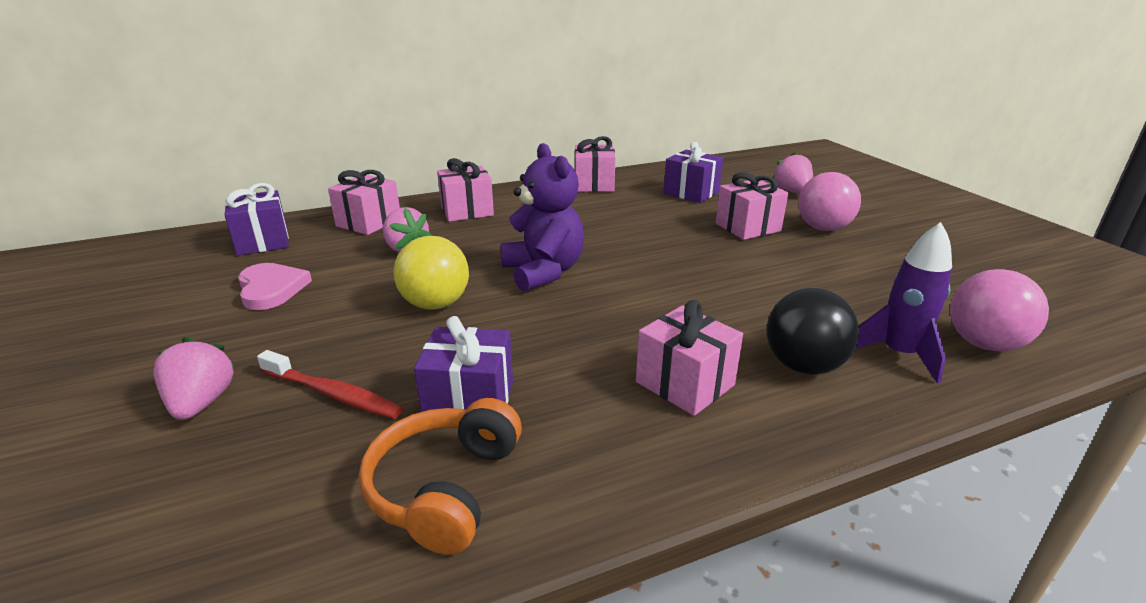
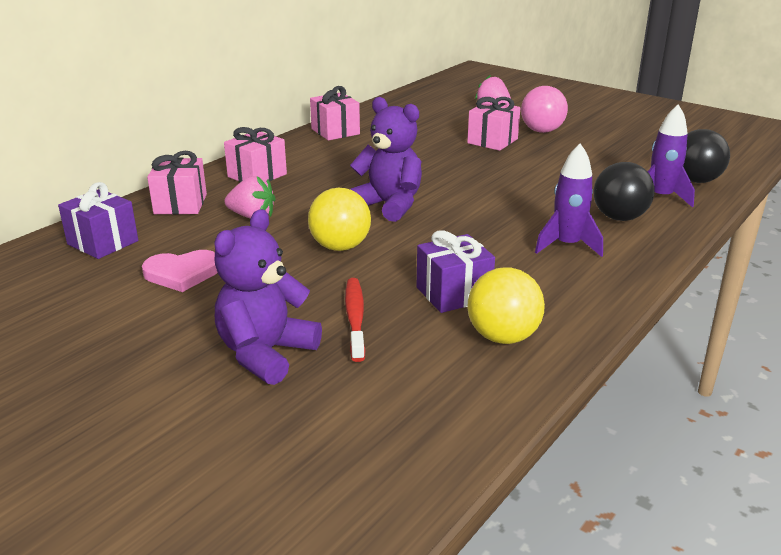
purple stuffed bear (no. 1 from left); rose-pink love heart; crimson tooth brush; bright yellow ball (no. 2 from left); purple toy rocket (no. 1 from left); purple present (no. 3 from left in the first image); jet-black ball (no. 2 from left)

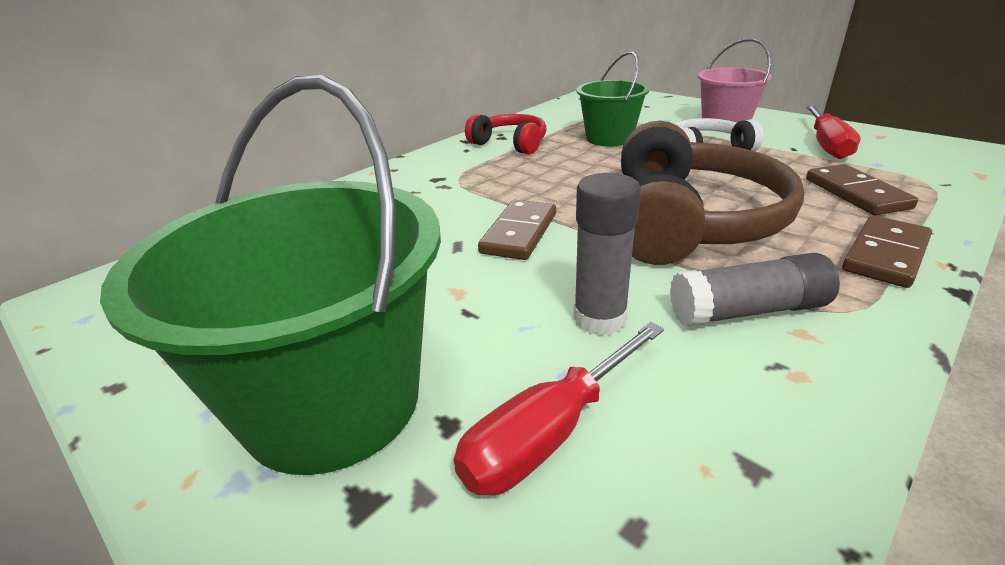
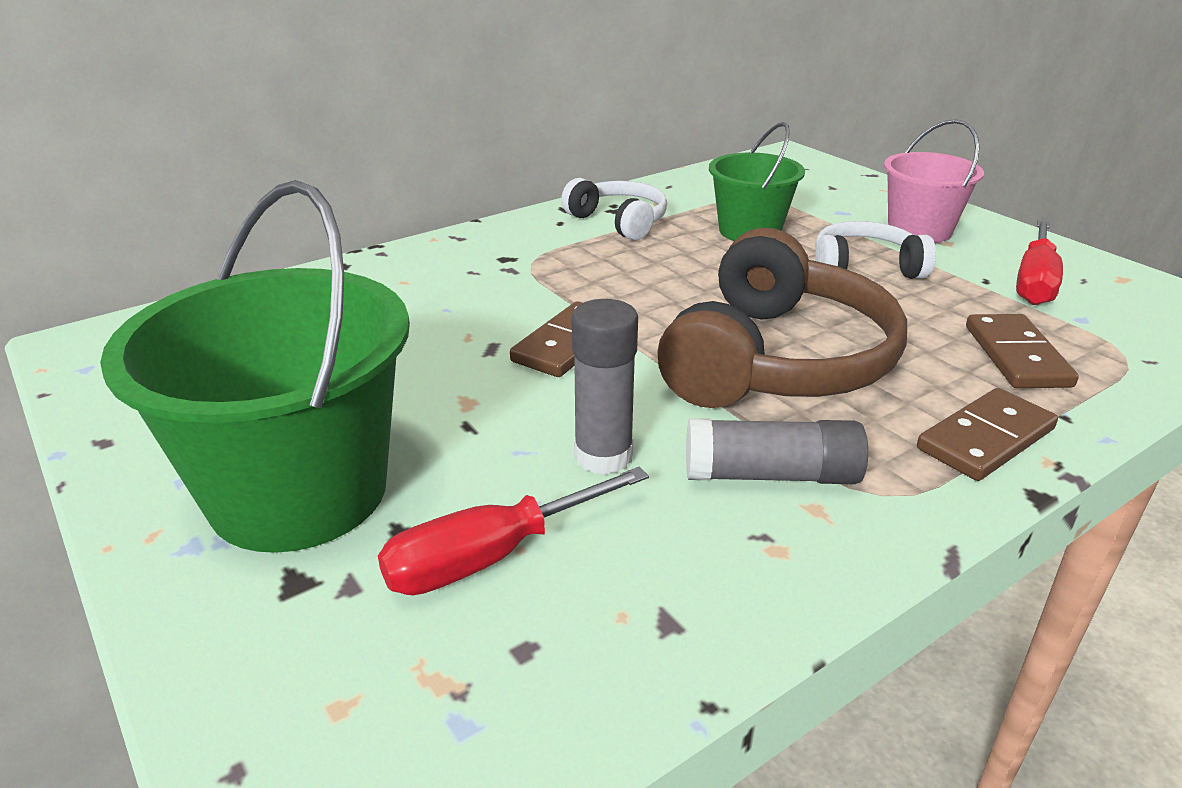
pure white over-ear headphones (no. 1 from left)

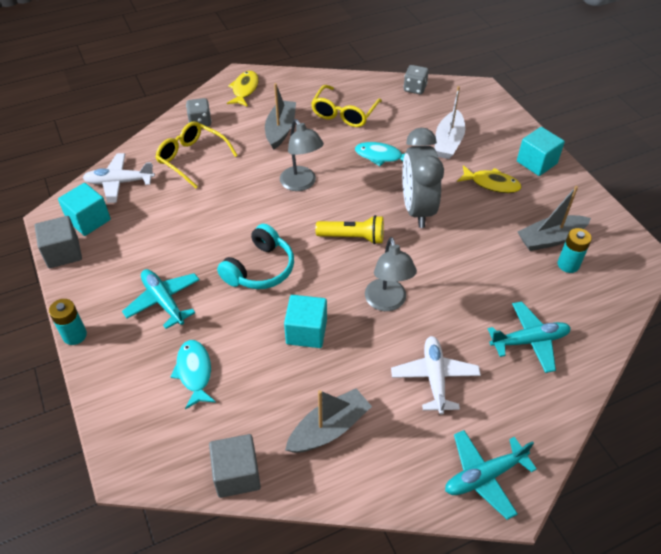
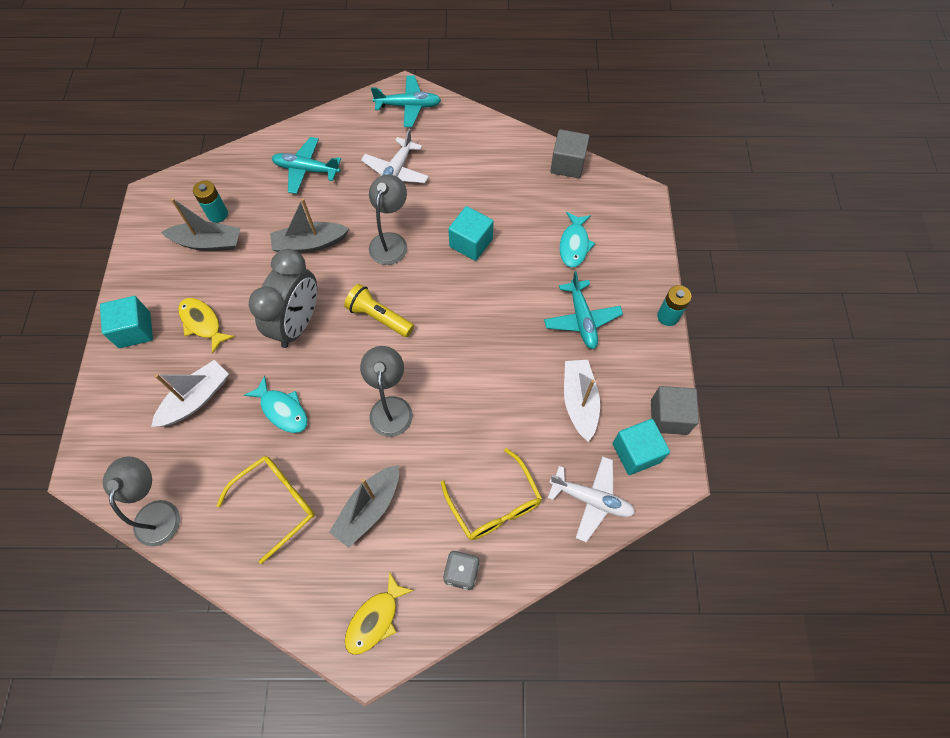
teal over-ear headphones; grey boat (no. 2 from left); grey lamp (no. 1 from left); pure white boat (no. 2 from left)

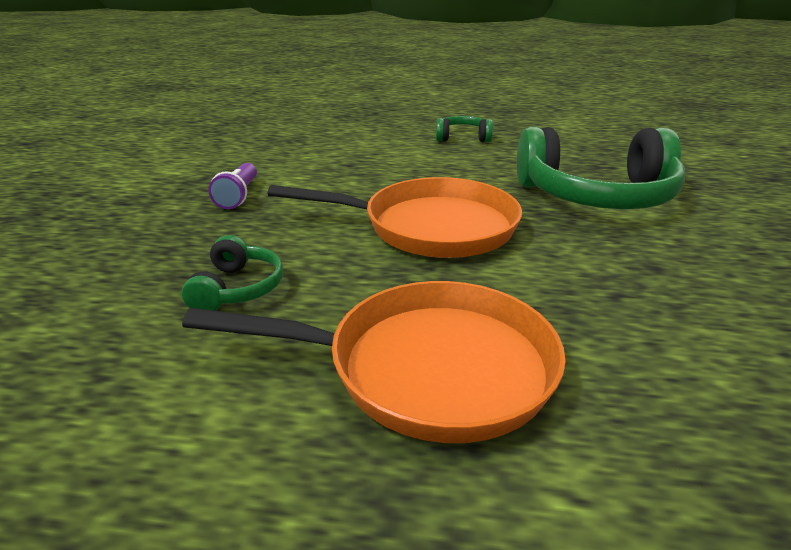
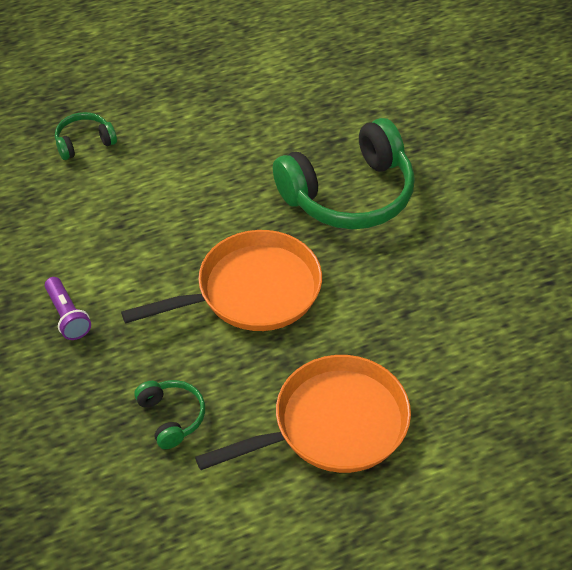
leaf-green over-ear headphones (no. 1 from left)

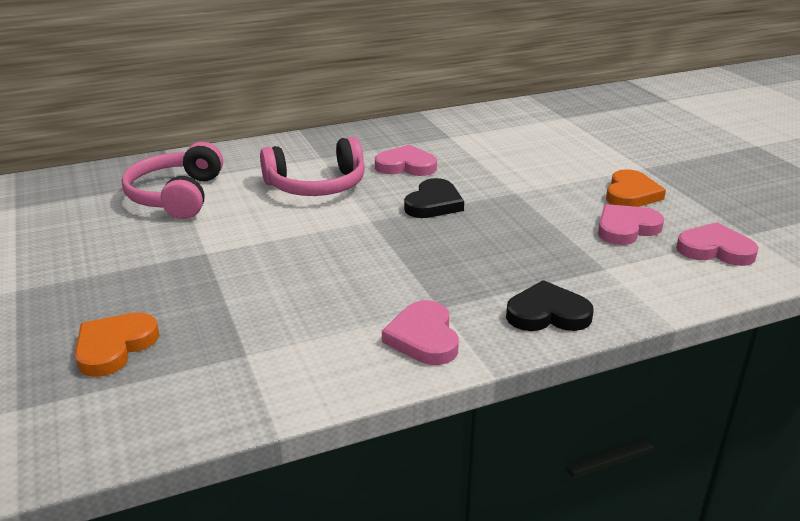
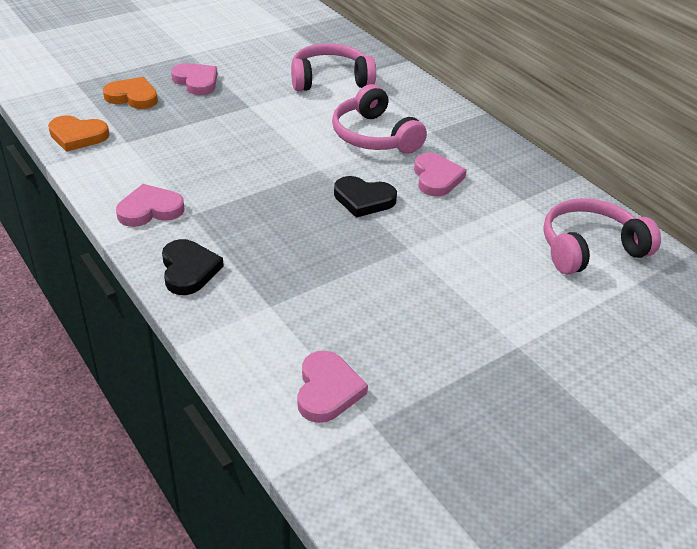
rose-pink love heart (no. 2 from left); bright orange love heart (no. 1 from left); rose-pink over-ear headphones (no. 3 from left)

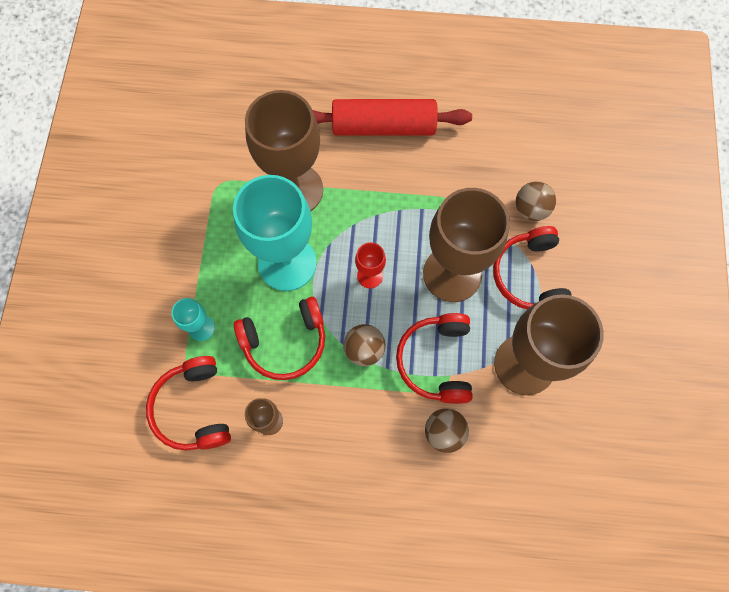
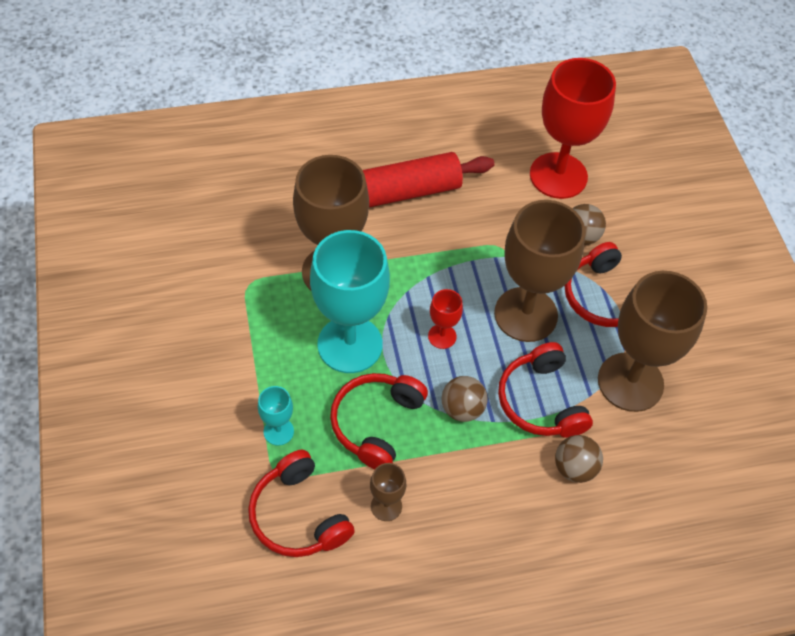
crimson over-ear headphones (no. 2 from left); crimson goblet (no. 2 from left)

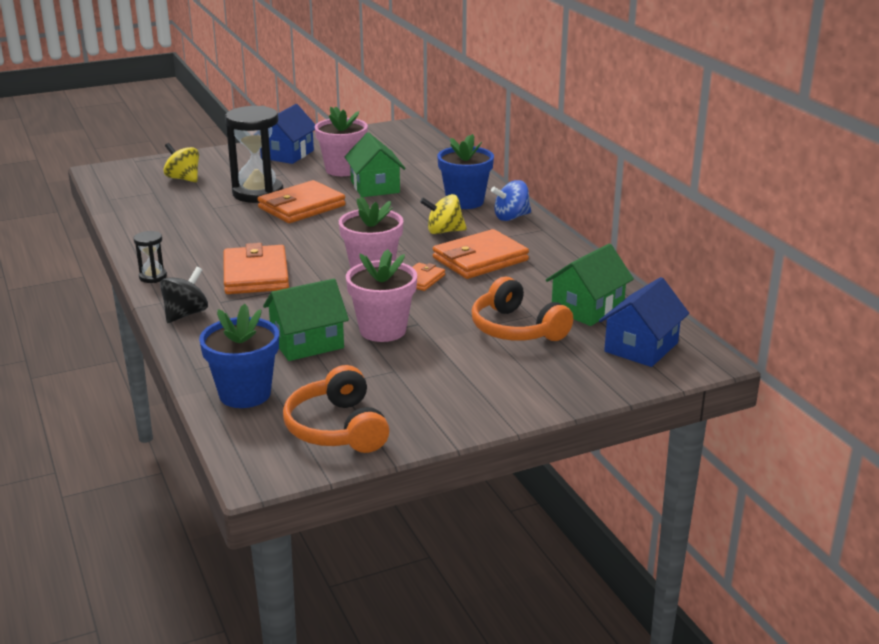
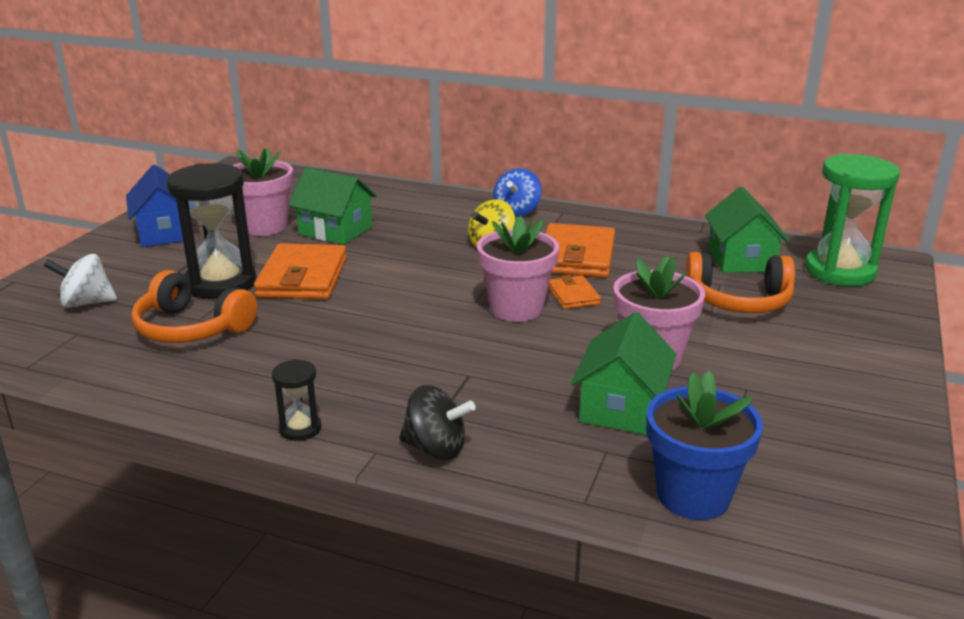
jet-black spinning top; pure white spinning top; bright orange billfold (no. 1 from left in the first image); bright orange over-ear headphones (no. 1 from left); blue plant pot (no. 2 from left in the first image); leaf-green hourglass

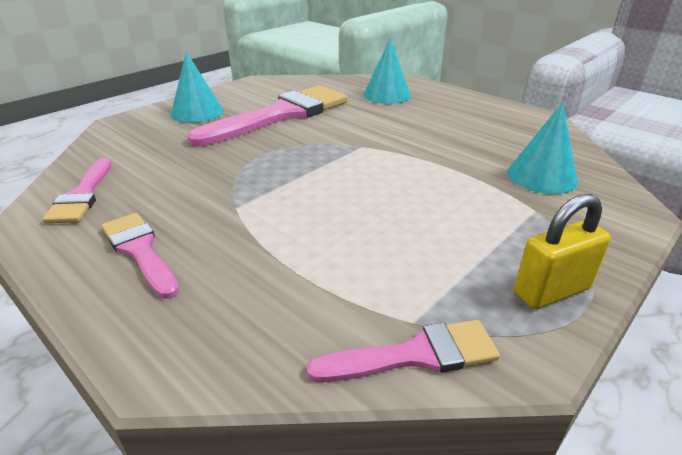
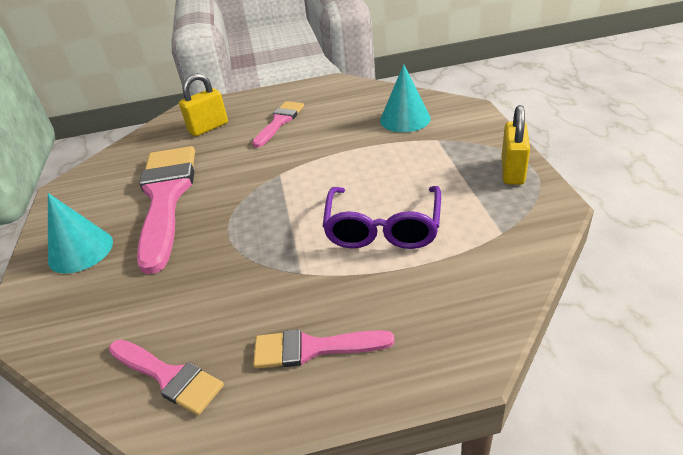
rose-pink paintbrush (no. 3 from left); bright yellow small lock (no. 1 from left); purple glasses

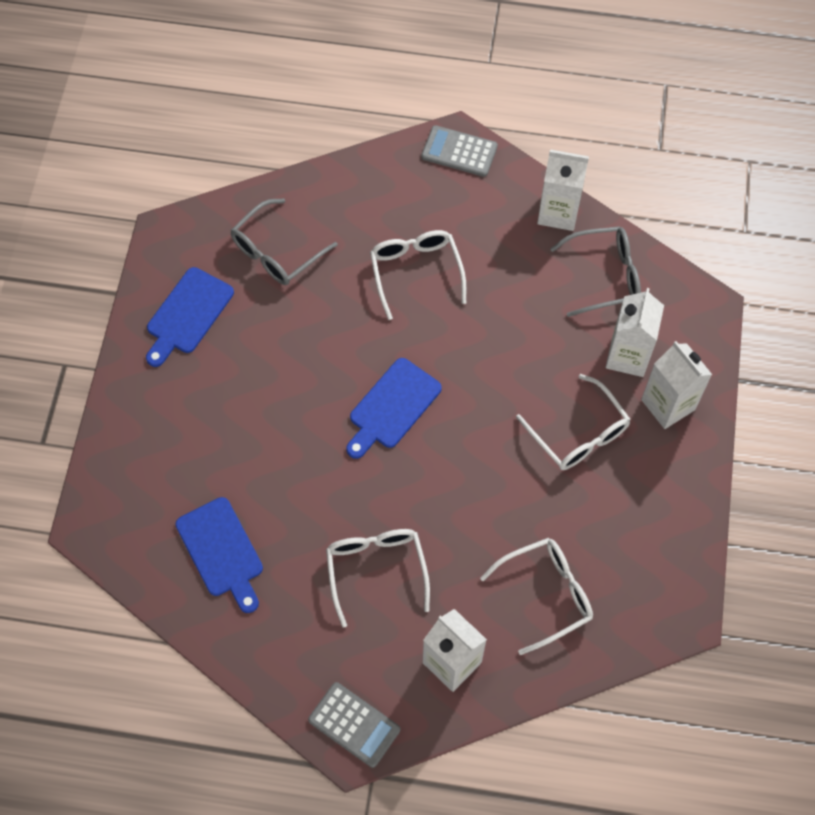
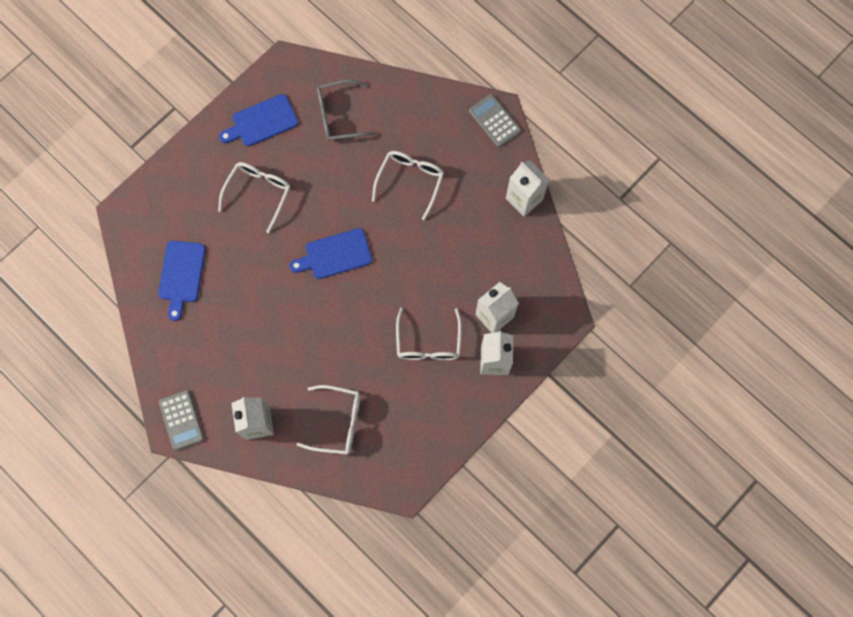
pure white glasses (no. 1 from left); grey glasses (no. 2 from left in the first image)

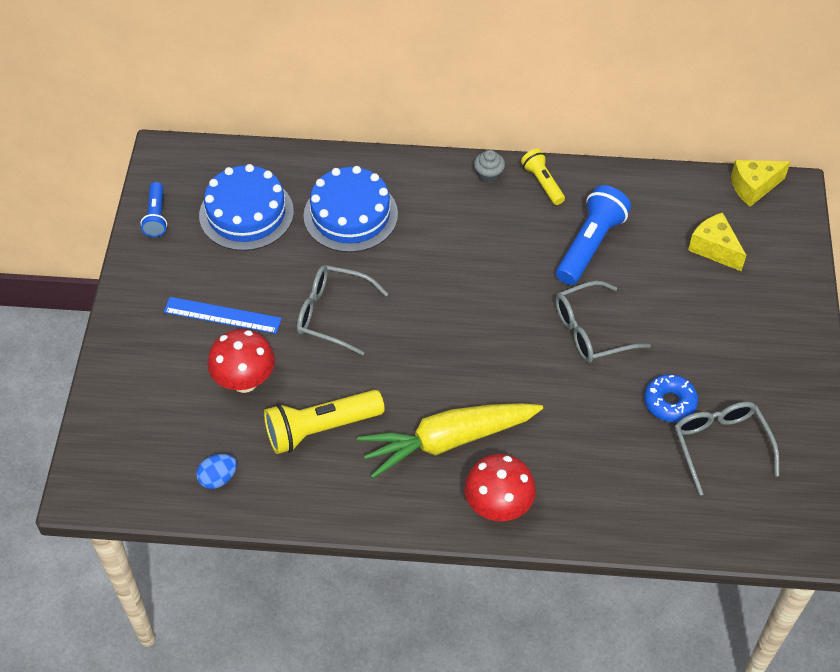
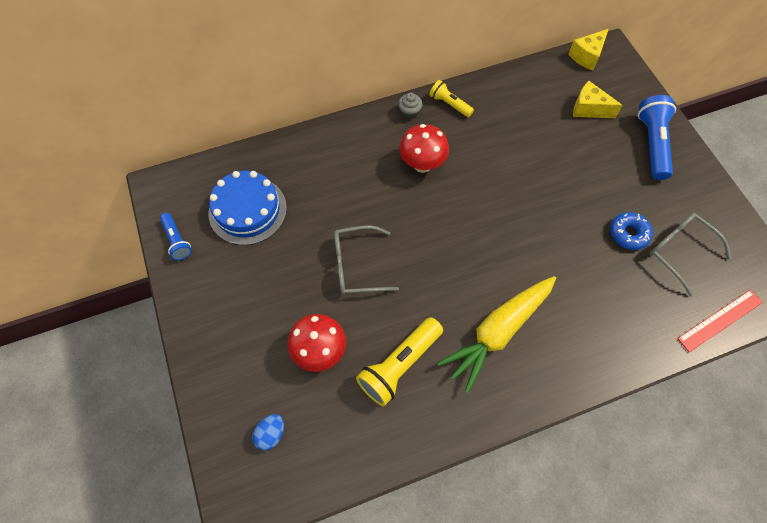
blue measuring stick; blue toy egg; blue gateau (no. 2 from left in the first image); crimson toadstool (no. 2 from left); grey glasses (no. 2 from left in the first image); blue torch (no. 2 from left); crimson measuring stick

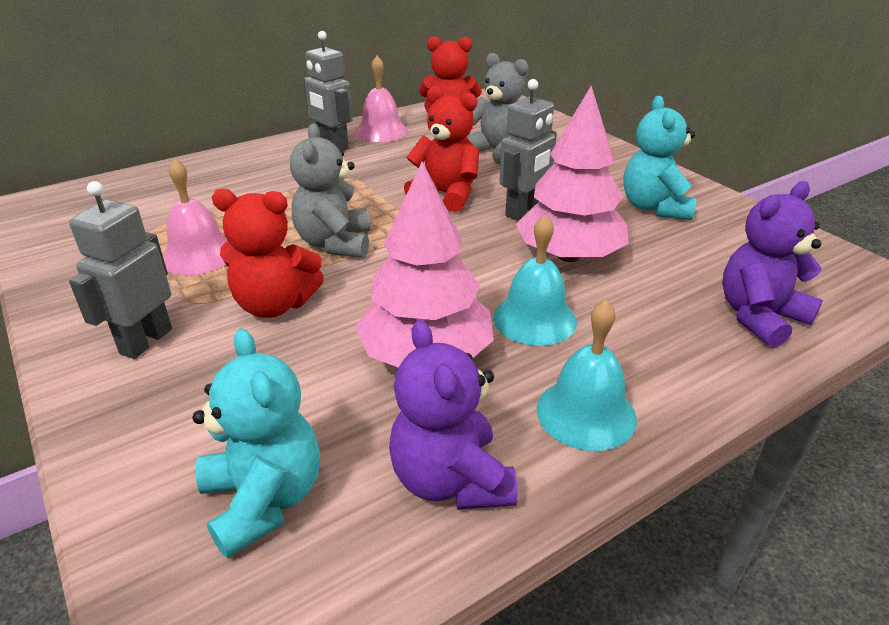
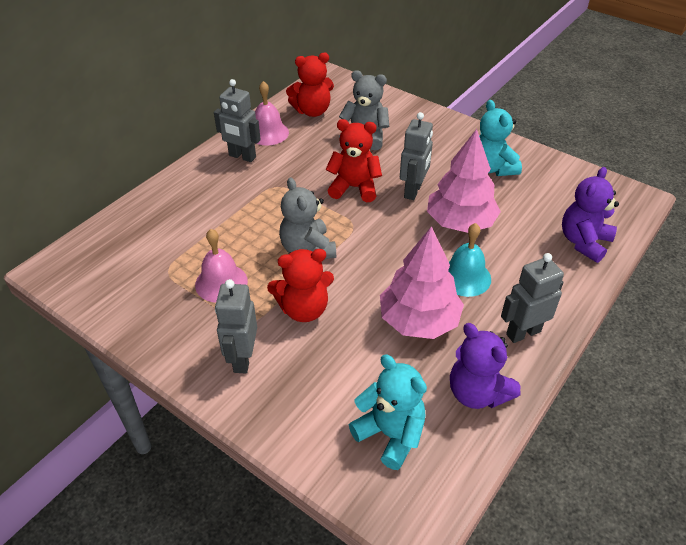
grey robot figure (no. 4 from left)

